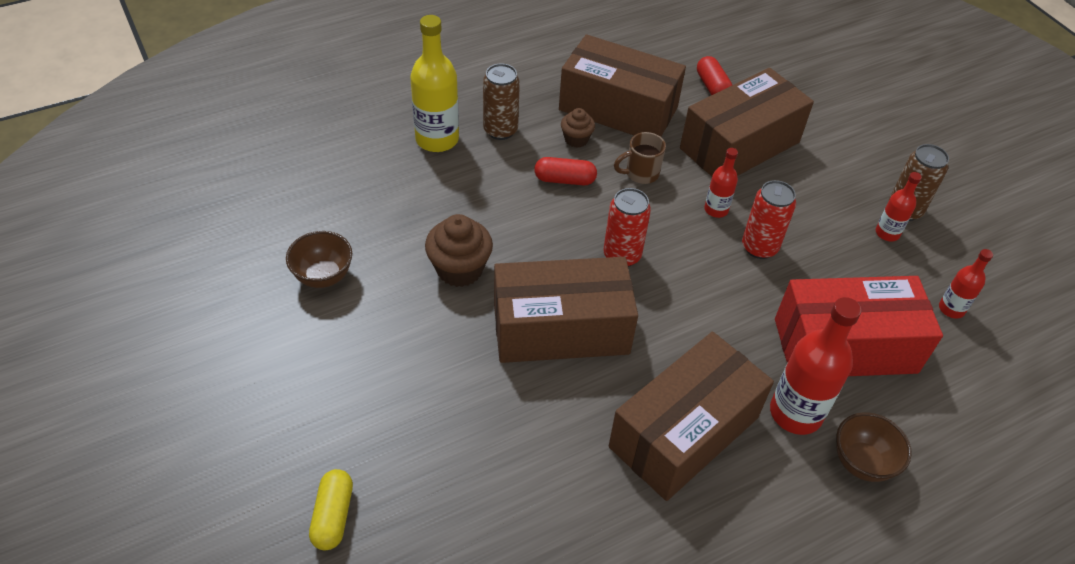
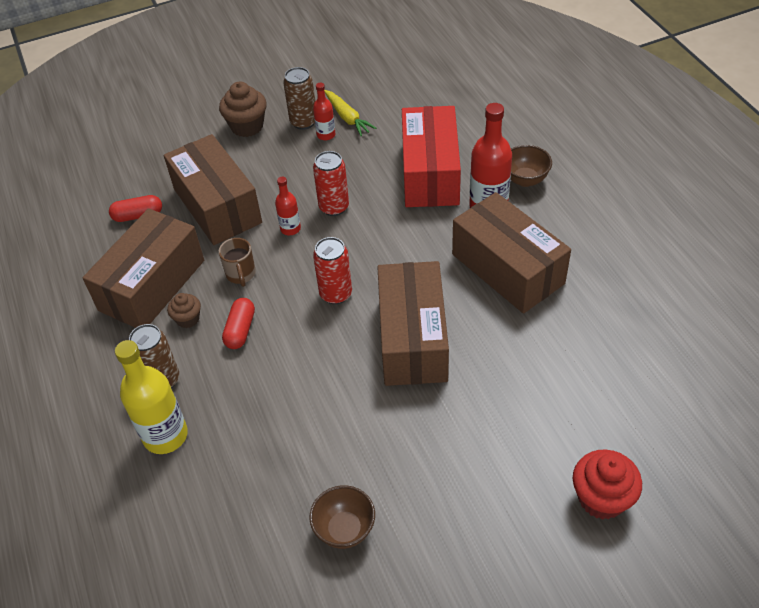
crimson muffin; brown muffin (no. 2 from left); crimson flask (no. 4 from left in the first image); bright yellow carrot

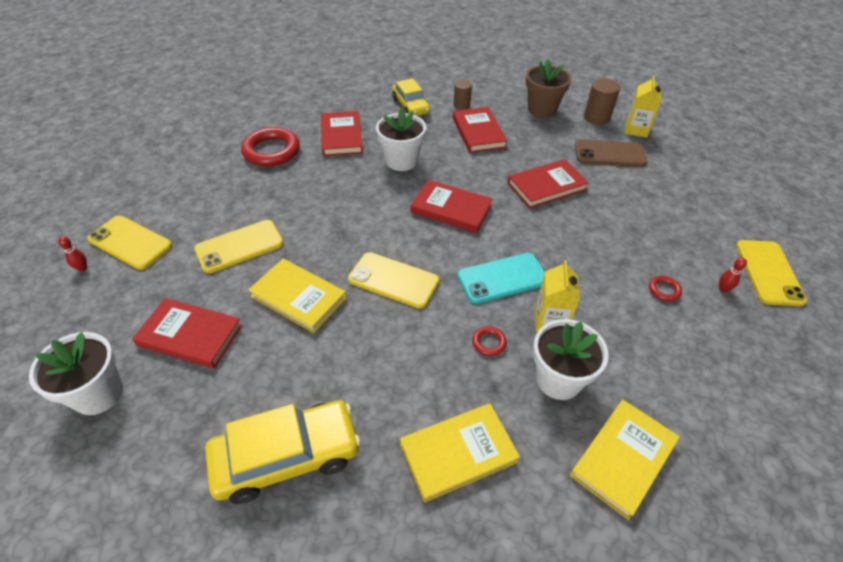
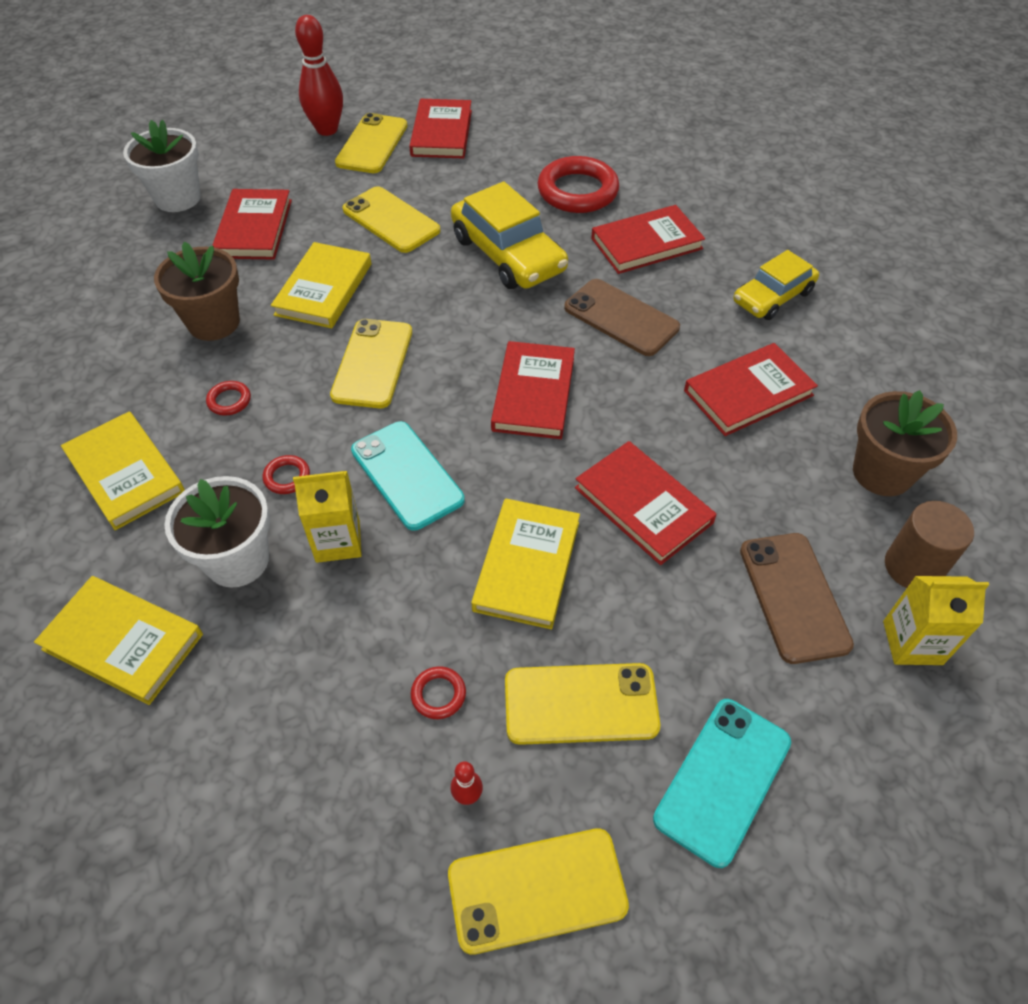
crimson tenpin (no. 1 from left); bright yellow toy car (no. 1 from left); brown mobile phone (no. 1 from left); brown cylinder shape (no. 1 from left in the first image); brown plant pot (no. 1 from left); crimson ring (no. 1 from left); crimson hardcover (no. 2 from left); bright yellow hardcover (no. 4 from left); bright yellow mobile phone (no. 5 from left); teal mobile phone (no. 2 from left)

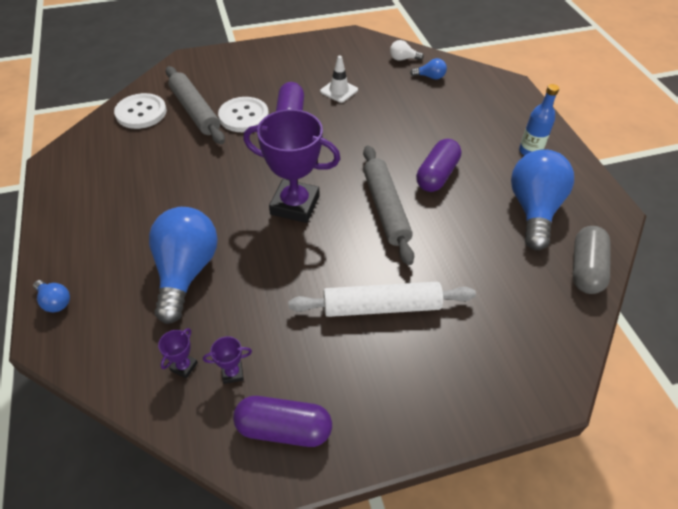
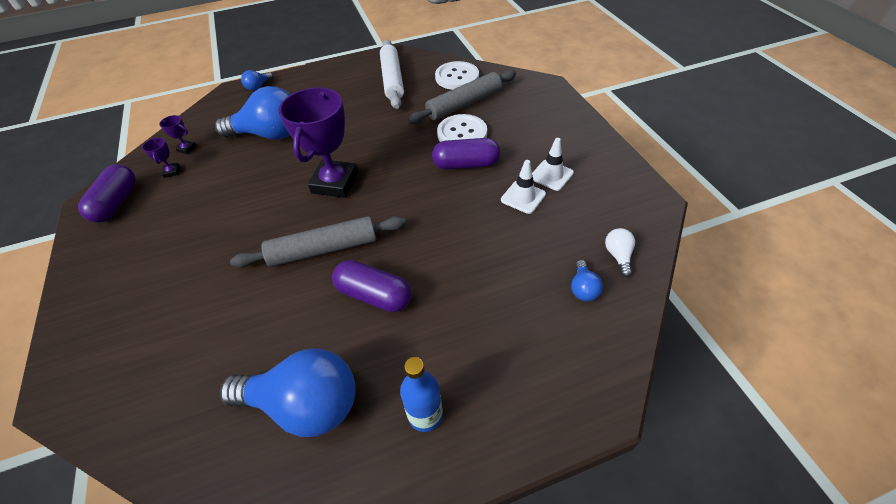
pure white dough roller; grey pill shape; pure white safety cone (no. 2 from left)

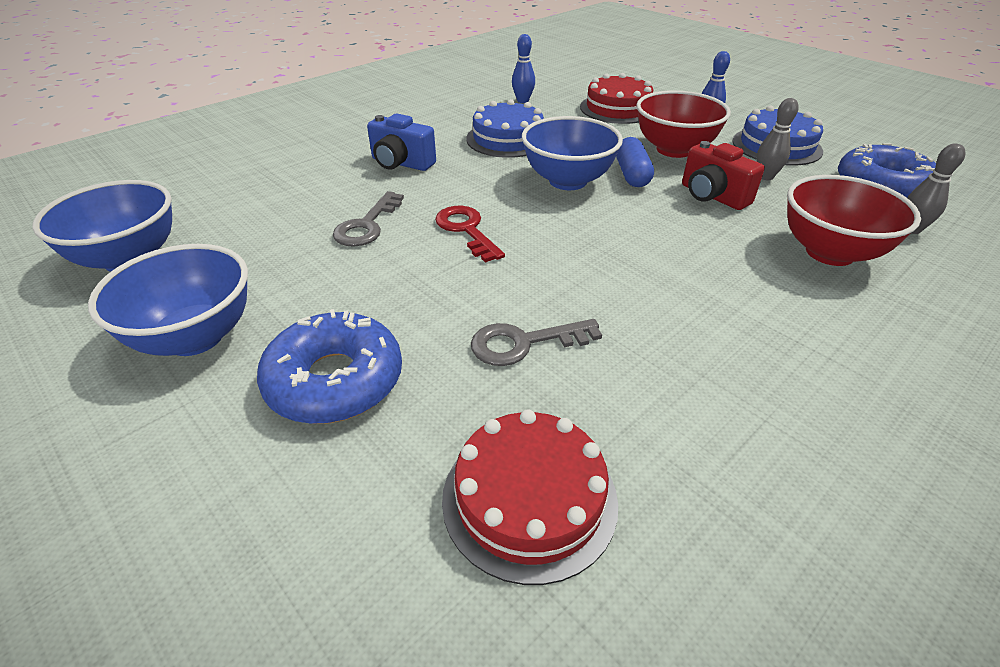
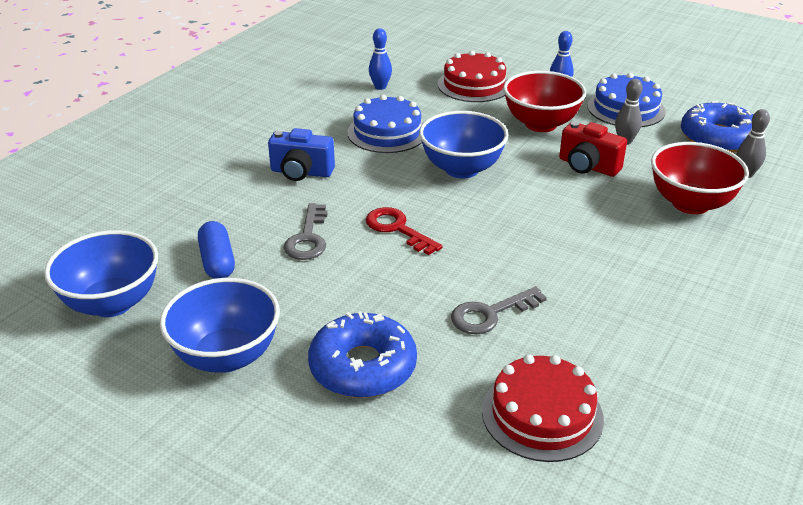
blue pill shape

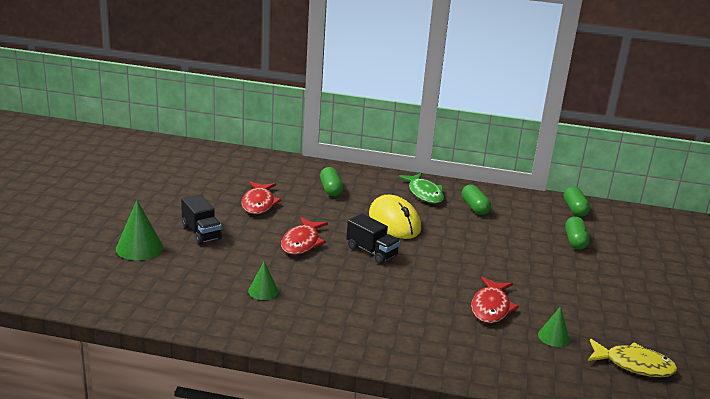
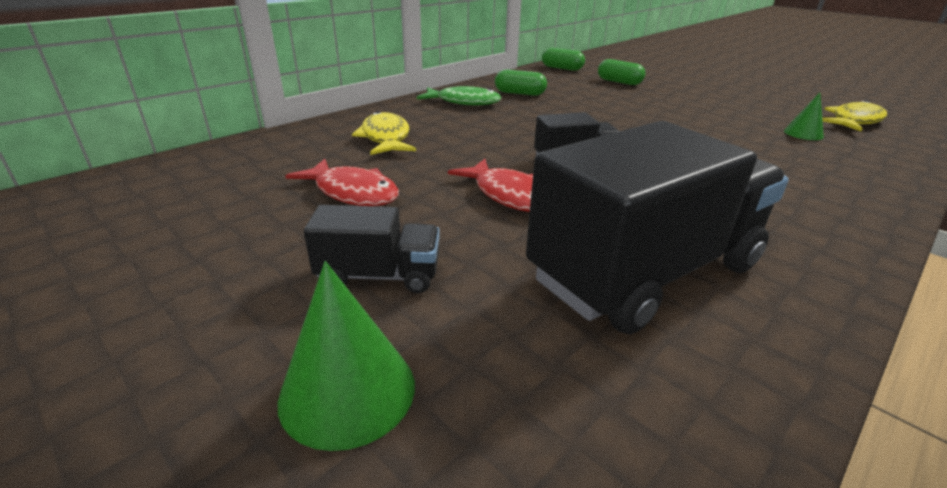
jet-black lorry (no. 3 from left); bright yellow fish figure (no. 1 from left); bright yellow PC mouse; crimson fish figure (no. 3 from left in the first image)

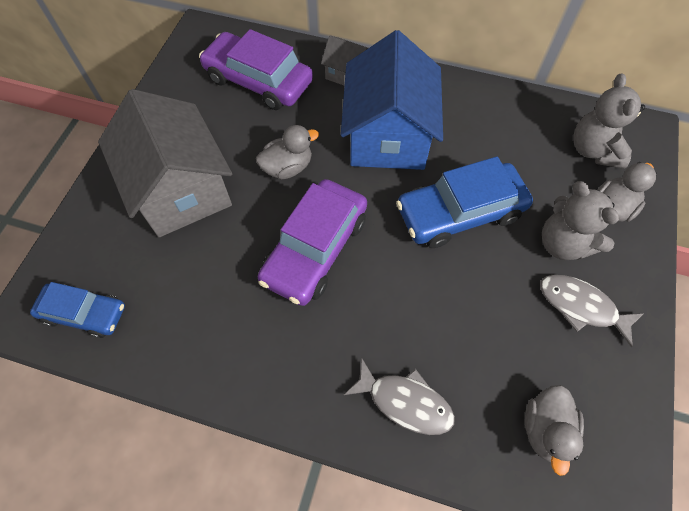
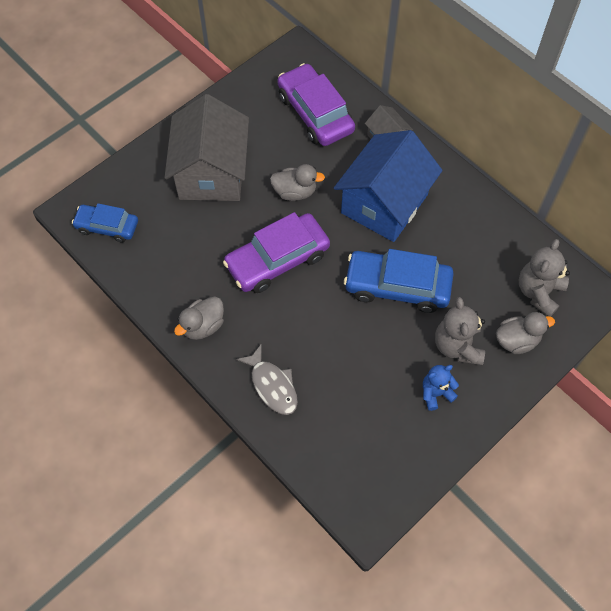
blue toy car (no. 1 from left); grey toy duck (no. 1 from left); blue stuffed bear

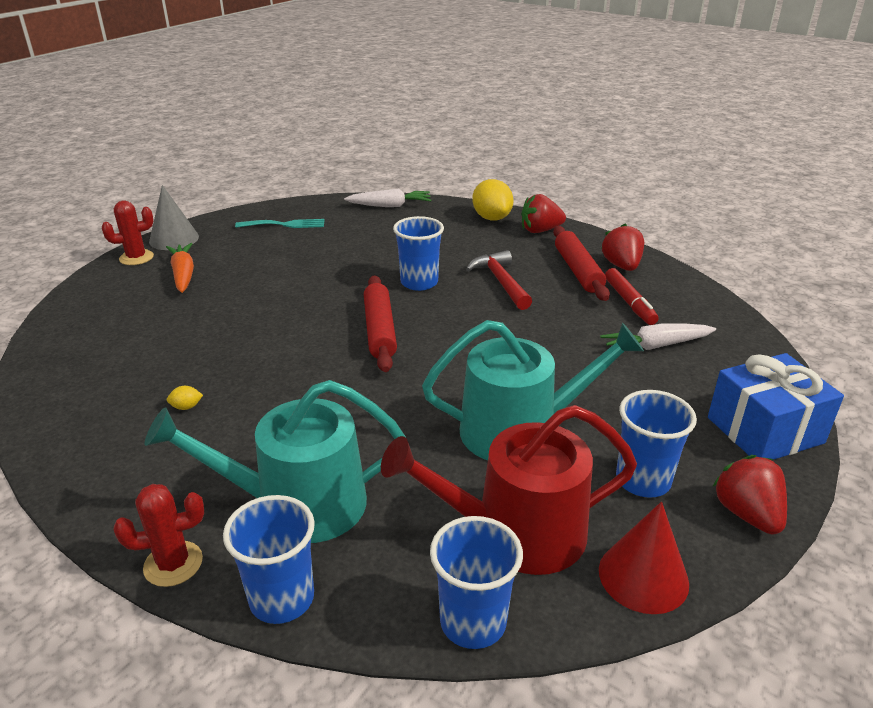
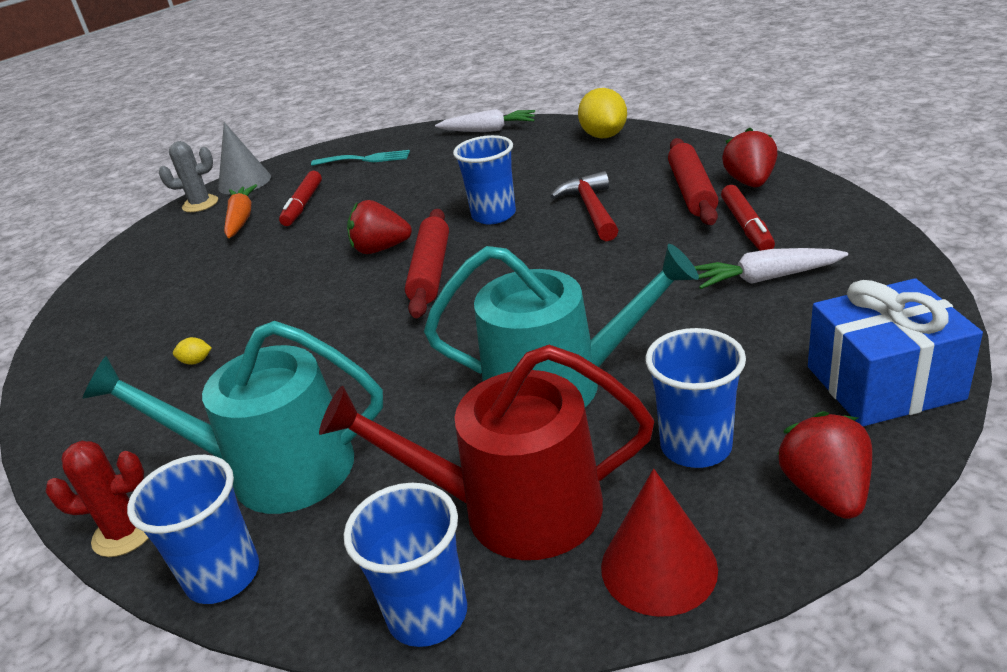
grey saguaro cactus; crimson berry (no. 1 from left); crimson marker pen (no. 1 from left)

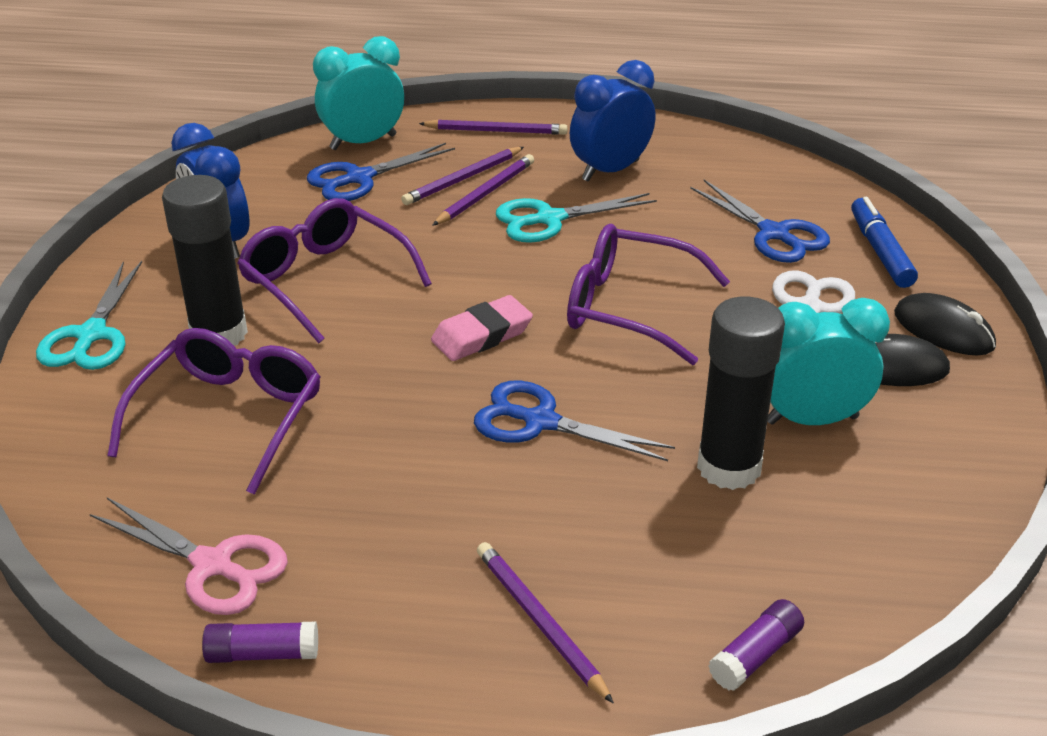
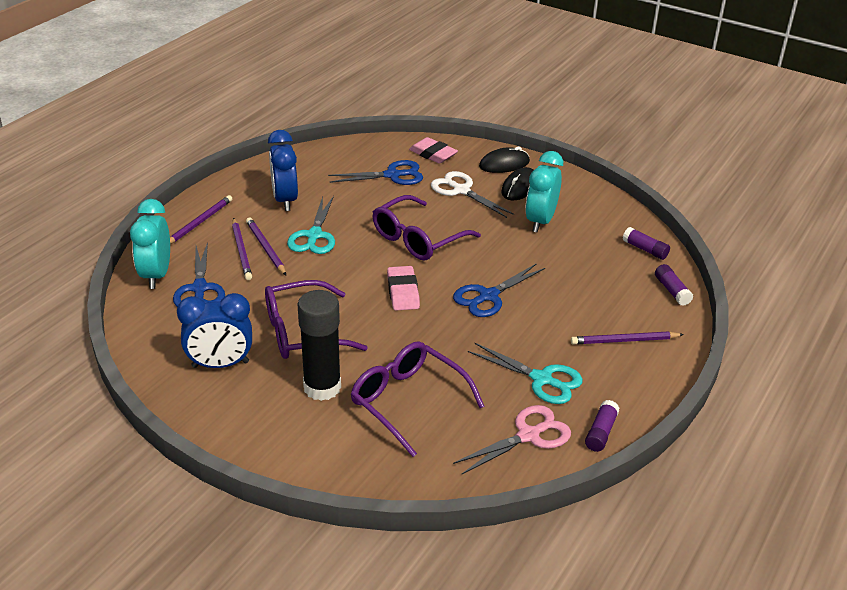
teal scissors (no. 2 from left); jet-black glue stick (no. 2 from left in the first image); rose-pink pencil eraser (no. 2 from left); purple glue stick (no. 2 from left)

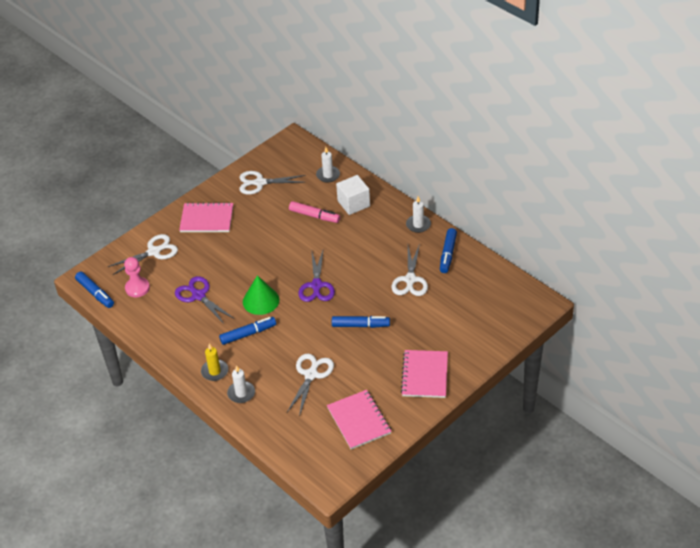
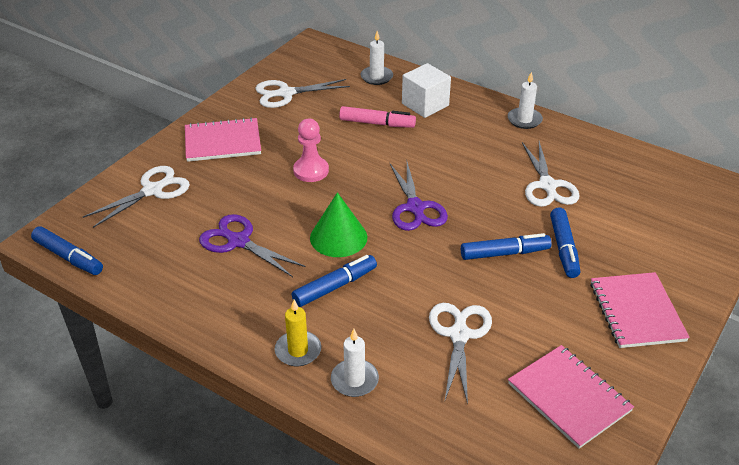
rose-pink game pawn; blue marker pen (no. 4 from left)

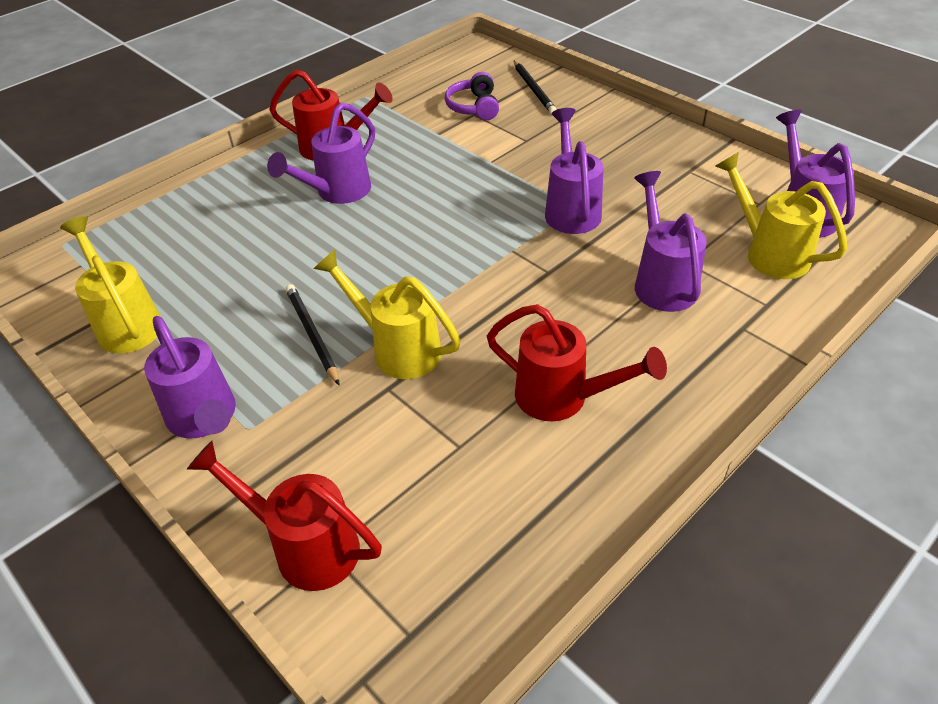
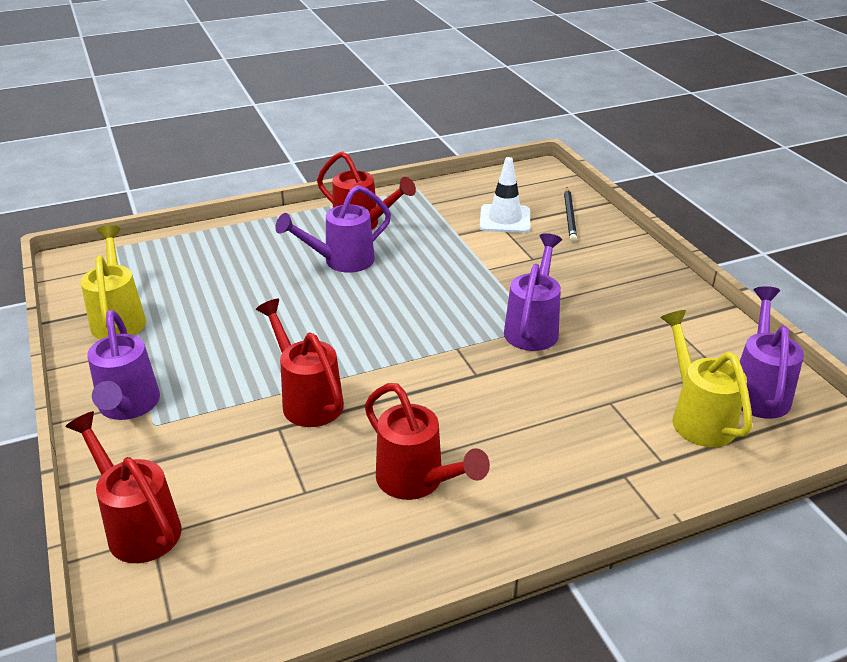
jet-black wooden pencil (no. 1 from left in the first image); crimson watering can (no. 2 from left); pure white safety cone; purple watering can (no. 4 from left in the first image)

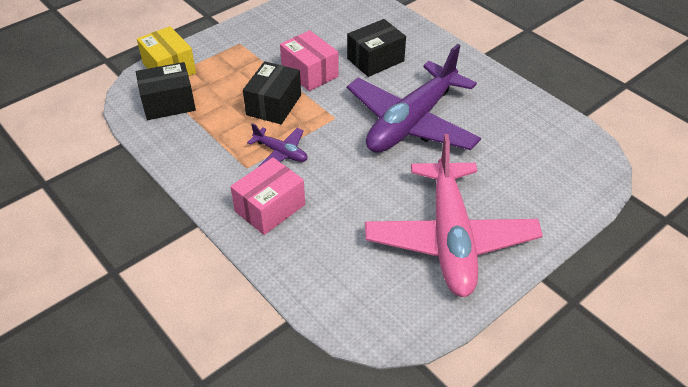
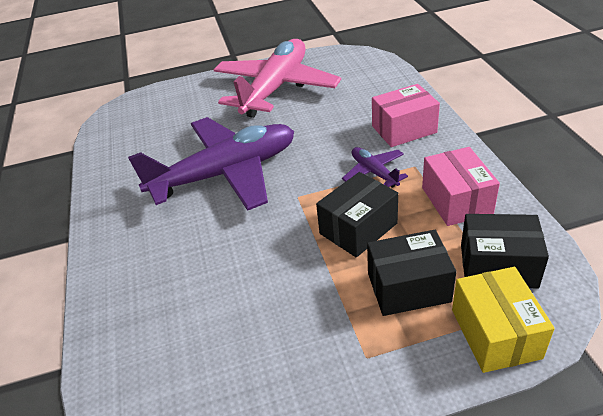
rose-pink parcel (no. 2 from left); jet-black parcel (no. 2 from left)

